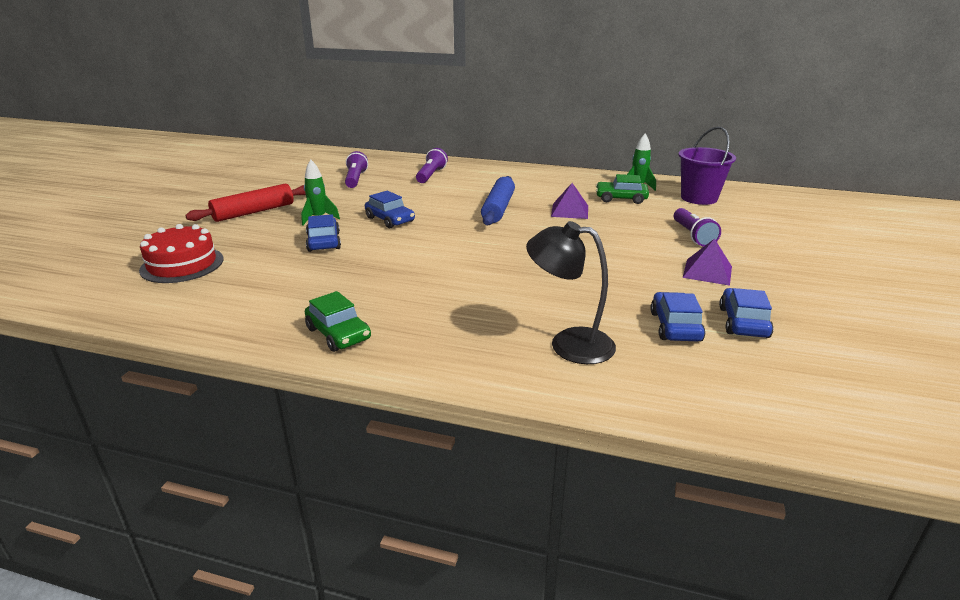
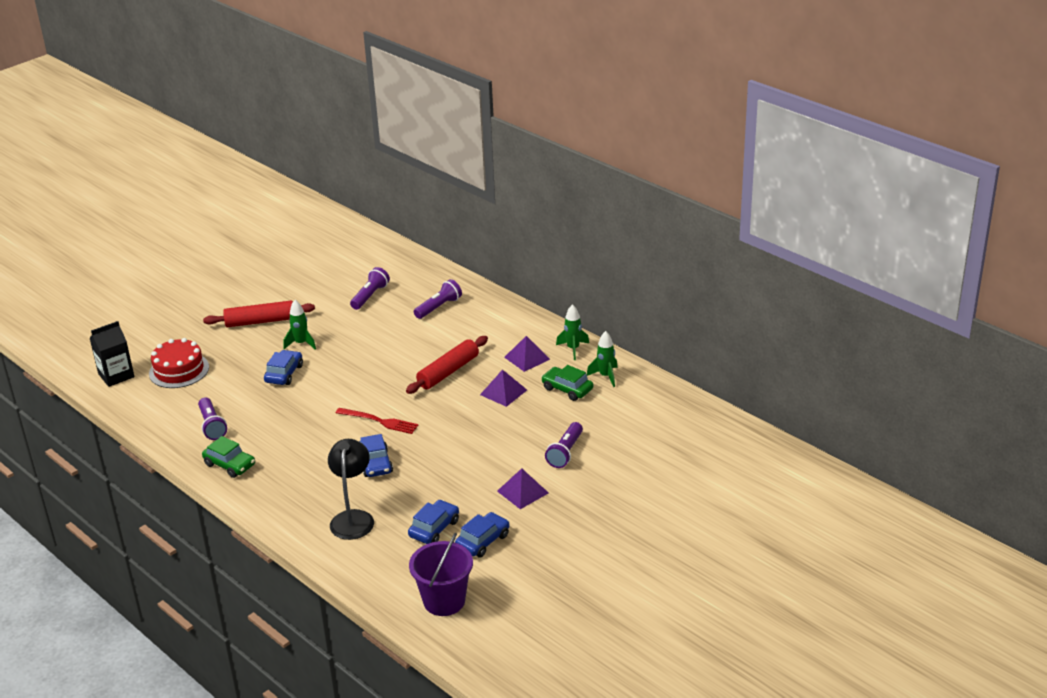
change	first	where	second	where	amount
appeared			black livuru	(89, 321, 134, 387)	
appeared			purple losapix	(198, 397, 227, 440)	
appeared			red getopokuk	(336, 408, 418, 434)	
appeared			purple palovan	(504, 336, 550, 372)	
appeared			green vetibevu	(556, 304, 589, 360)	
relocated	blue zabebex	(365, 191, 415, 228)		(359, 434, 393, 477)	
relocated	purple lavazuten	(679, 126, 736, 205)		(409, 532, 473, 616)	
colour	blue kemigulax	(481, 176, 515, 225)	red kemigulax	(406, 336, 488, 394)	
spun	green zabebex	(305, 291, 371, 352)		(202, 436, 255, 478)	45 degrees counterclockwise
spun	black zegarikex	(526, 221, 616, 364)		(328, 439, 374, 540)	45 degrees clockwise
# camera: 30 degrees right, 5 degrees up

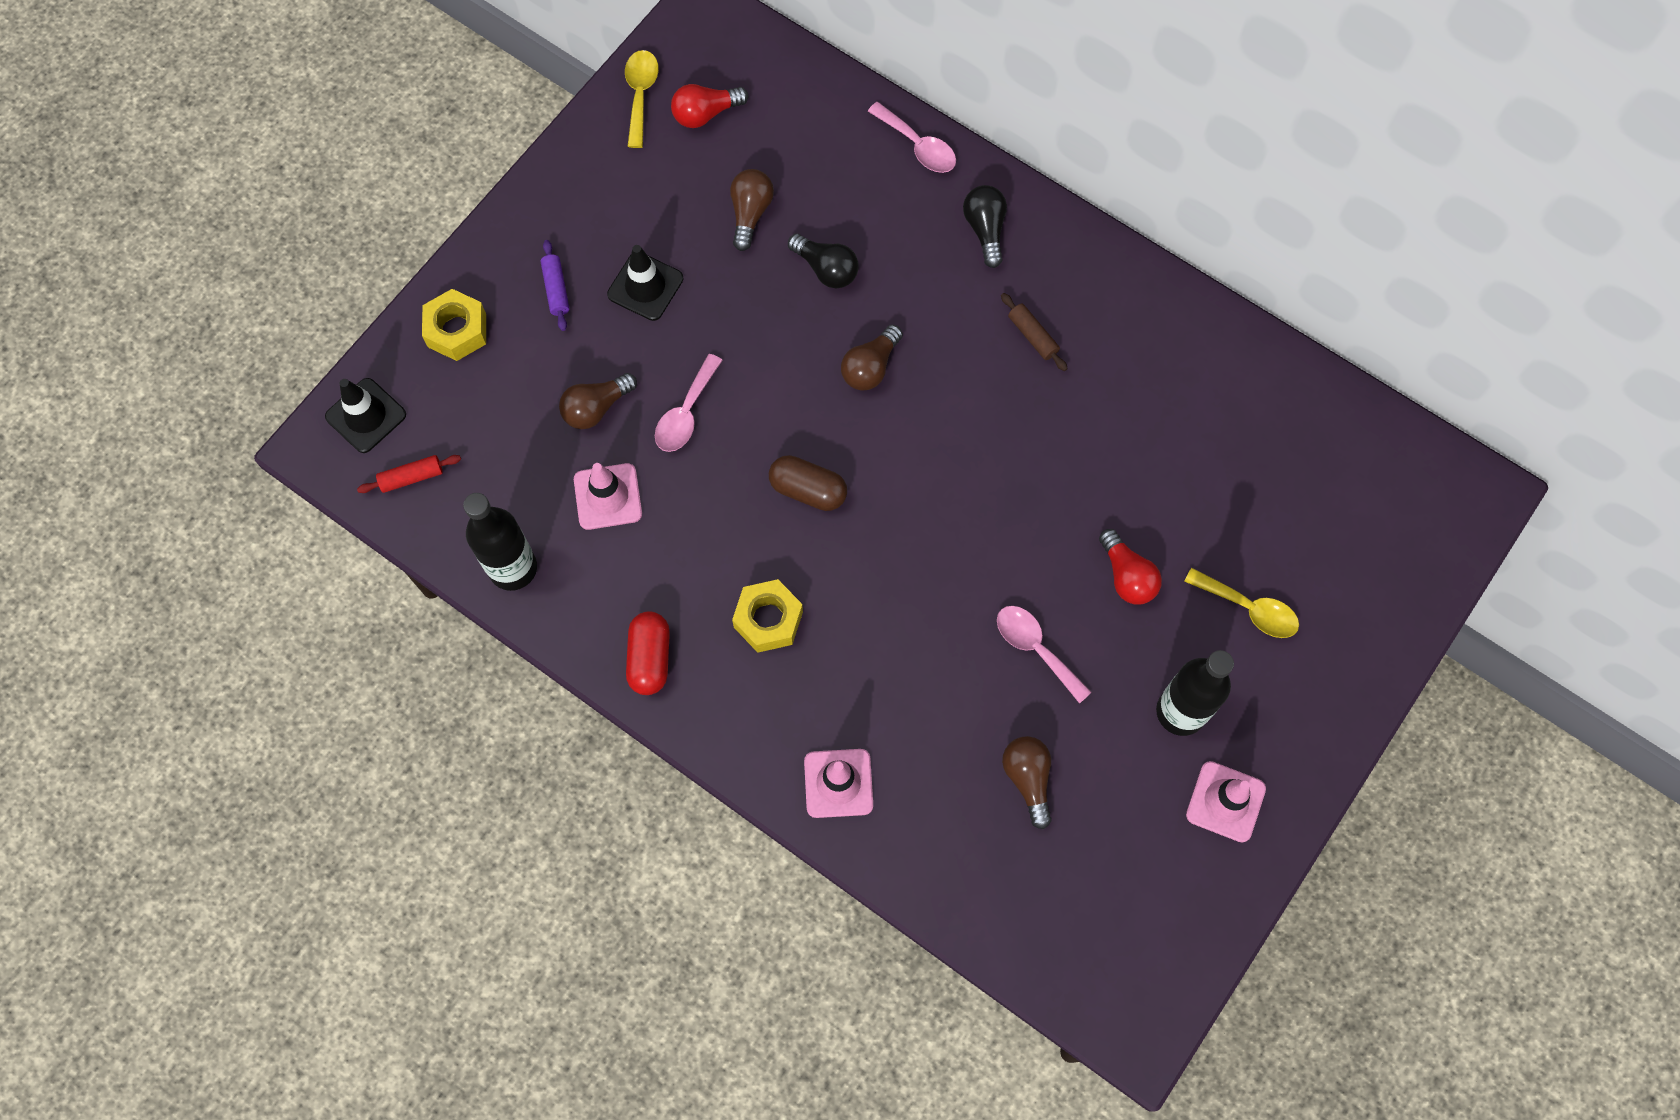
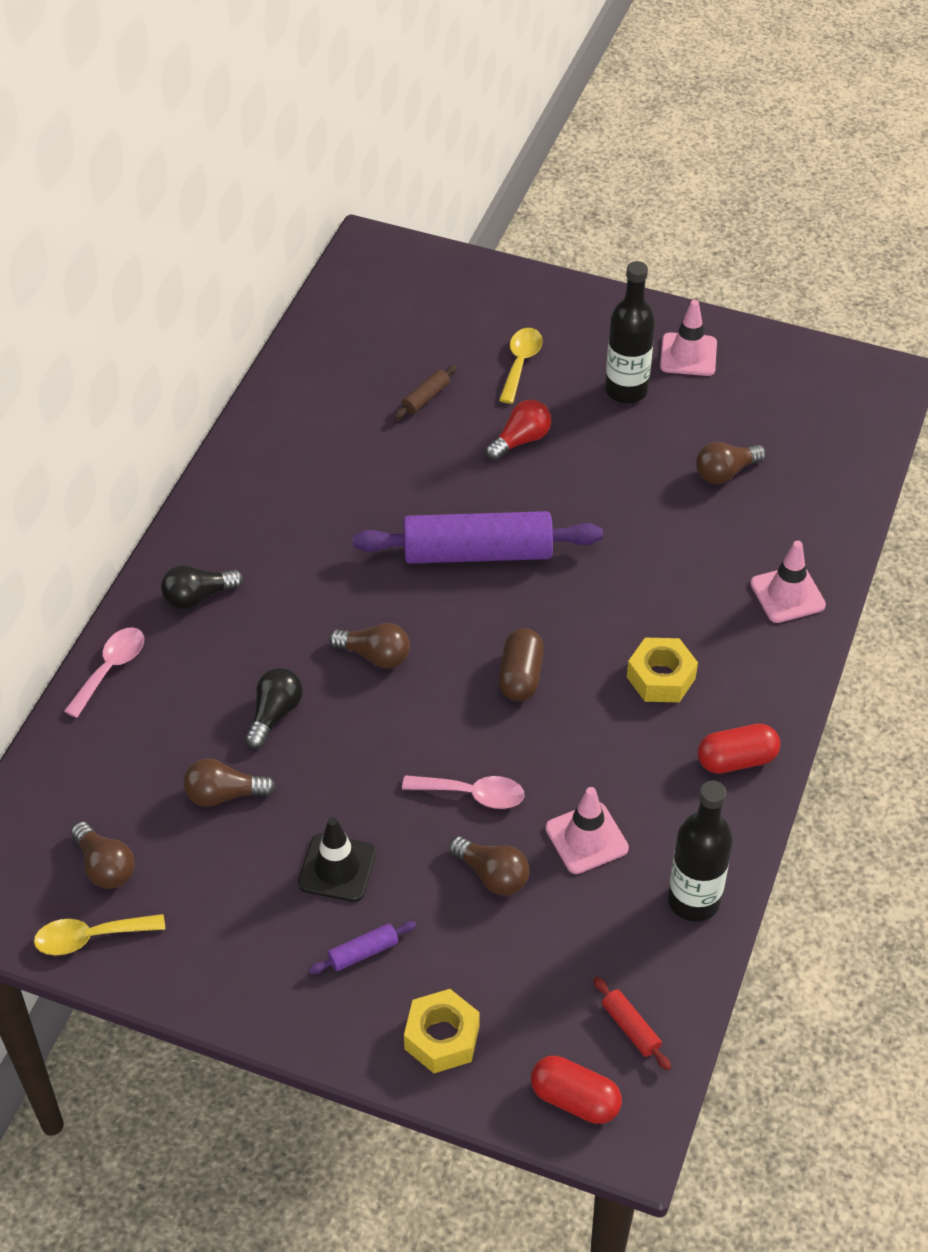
change	first	where	second	where	amount
missing	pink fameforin	(997, 606, 1091, 704)			
appeared			purple kemigulax	(353, 511, 603, 564)	
relocated	brown kemigulax	(1001, 293, 1068, 371)		(394, 365, 457, 419)	
exchanged	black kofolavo	(325, 378, 406, 453)	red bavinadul	(531, 1056, 622, 1124)	
colour	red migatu	(671, 84, 748, 128)	brown migatu	(71, 822, 135, 889)	
# camera: 105 degrees left, 20 degrees down

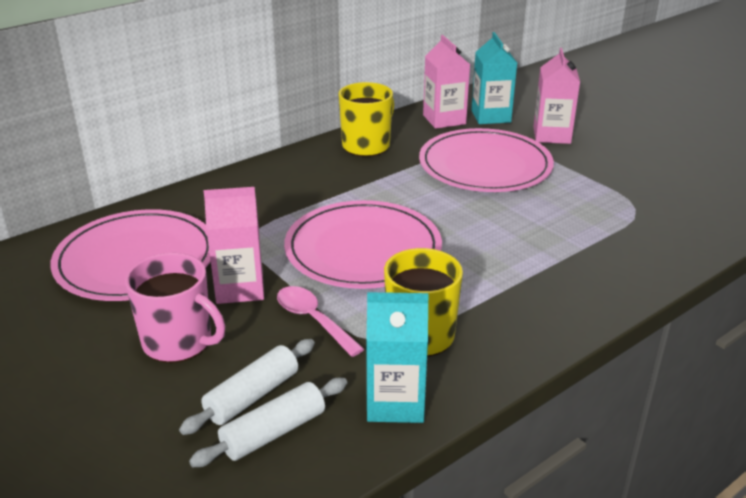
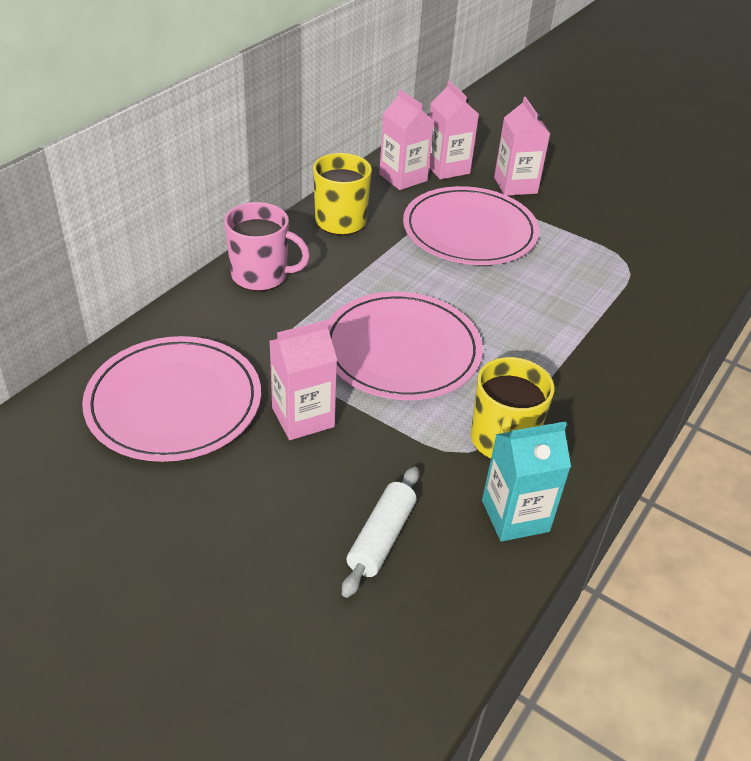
change	first	where	second	where	amount
missing	white kemigulax	(189, 378, 347, 467)			
missing	pink fameforin	(277, 286, 364, 357)			
relocated	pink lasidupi	(125, 253, 225, 363)		(224, 202, 310, 292)	
colour	turquoise livuru	(471, 32, 517, 124)	pink livuru	(429, 81, 479, 180)	
# camera: 20 degrees left, 10 degrees up

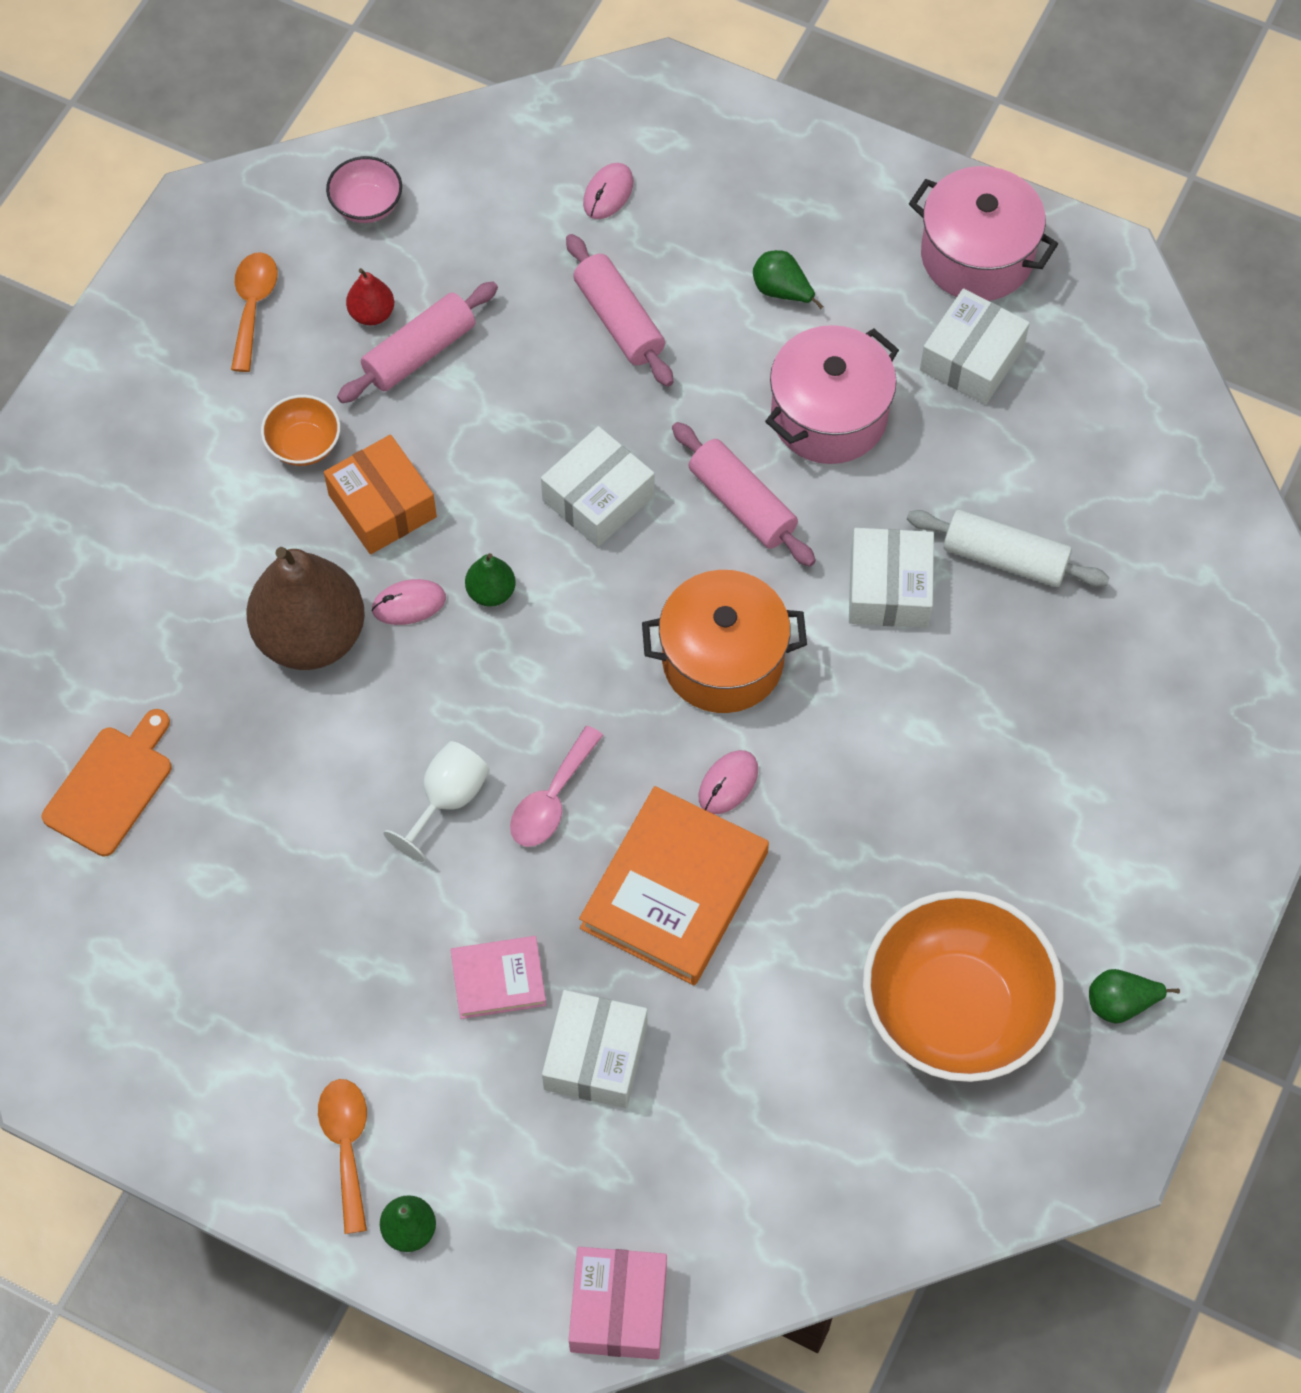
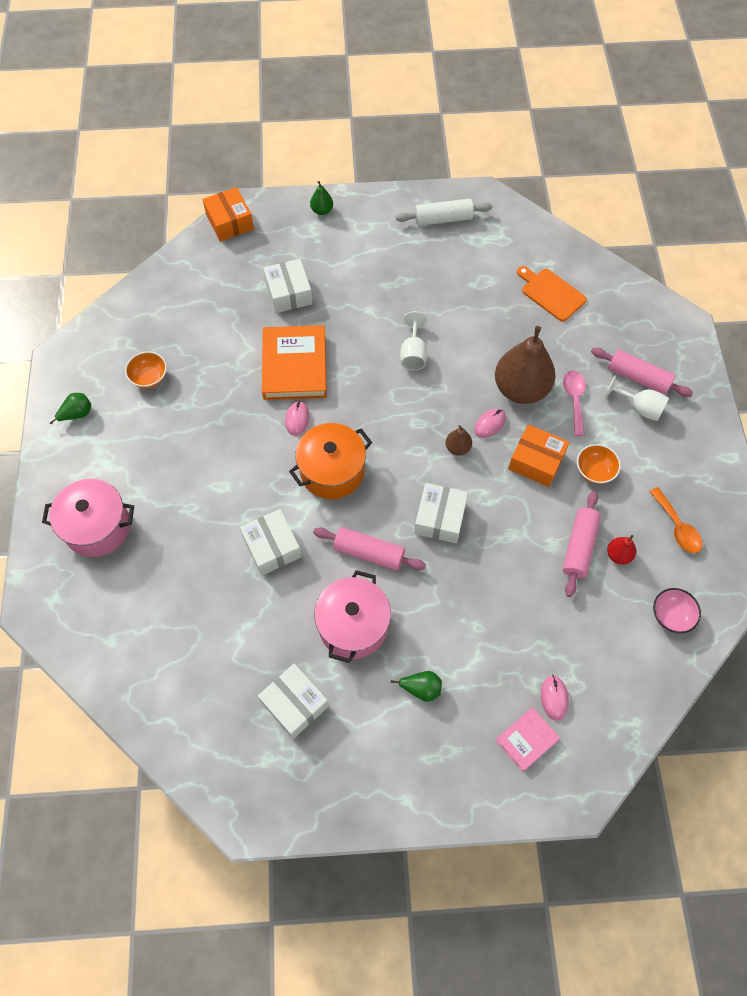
change	first	where	second	where	amount
missing	orange fameforin	(318, 1079, 367, 1234)			
appeared			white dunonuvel	(605, 376, 669, 421)	
relocated	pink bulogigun	(450, 936, 546, 1019)		(496, 707, 560, 772)	
relocated	pink fameforin	(510, 726, 603, 847)		(563, 370, 586, 436)	
relocated	pink kemigulax	(566, 234, 673, 387)		(591, 348, 693, 397)	
relocated	white kemigulax	(907, 510, 1110, 587)		(396, 199, 492, 226)	
relocated	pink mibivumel	(909, 166, 1058, 301)		(42, 479, 134, 557)	
colour	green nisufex	(465, 553, 515, 607)	brown nisufex	(446, 425, 472, 456)	
colour	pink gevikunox	(569, 1247, 667, 1360)	orange gevikunox	(203, 187, 254, 242)	
spun	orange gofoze	(42, 709, 172, 856)		(517, 266, 587, 321)	135 degrees clockwise
spun	white gevikunox	(920, 288, 1030, 404)		(258, 663, 329, 739)	45 degrees counterclockwise
size	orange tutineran	(863, 890, 1064, 1082)		(125, 351, 167, 388)	x0.44
# camera: 150 degrees right, 0 degrees up

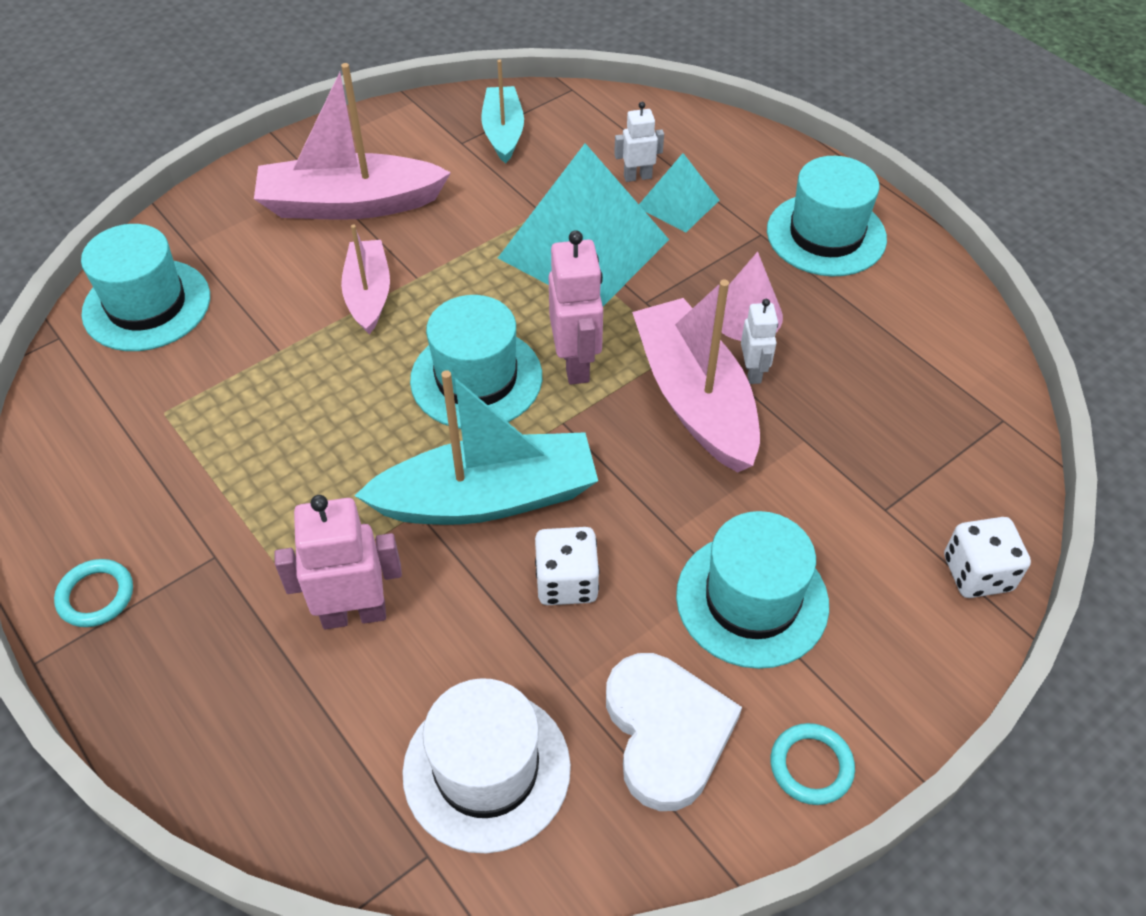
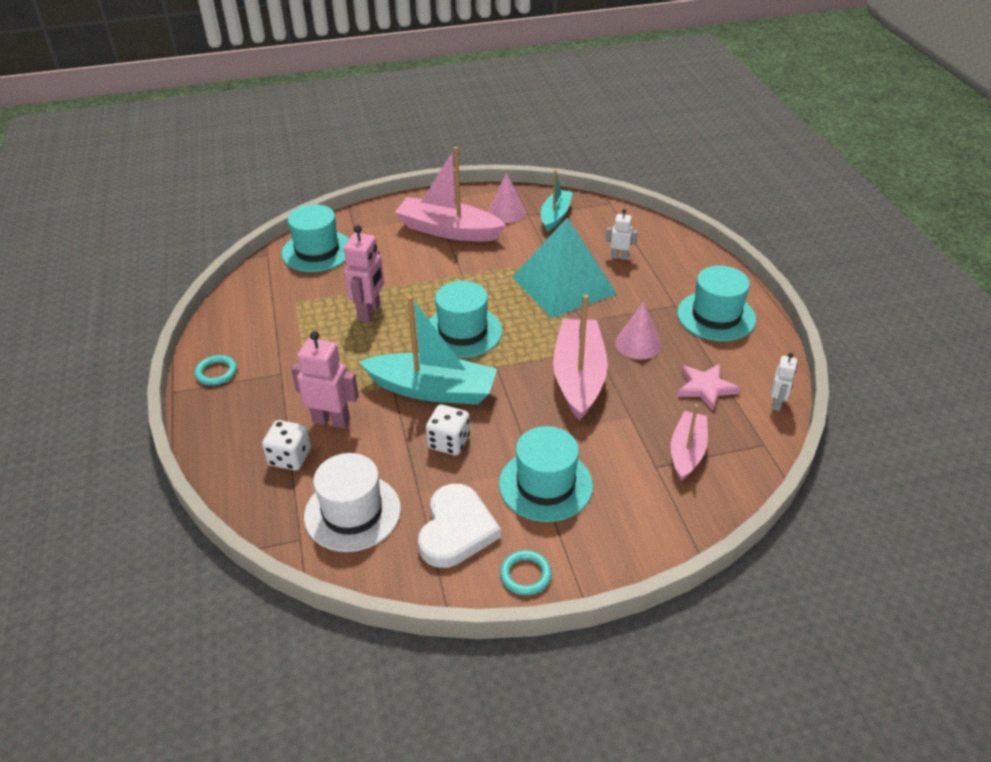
change	first	where	second	where	amount
missing	turquoise palovan	(639, 153, 720, 232)			
appeared			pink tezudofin	(488, 173, 526, 223)	
appeared			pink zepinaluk	(677, 364, 740, 411)	
relocated	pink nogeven	(341, 224, 390, 334)		(671, 404, 708, 481)	
relocated	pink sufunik	(549, 230, 603, 385)		(344, 225, 384, 322)	
relocated	white sufunik	(741, 299, 778, 384)		(771, 353, 797, 411)	
relocated	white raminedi	(944, 517, 1031, 598)		(262, 420, 311, 471)	
# camera: 25 degrees right, 10 degrees down

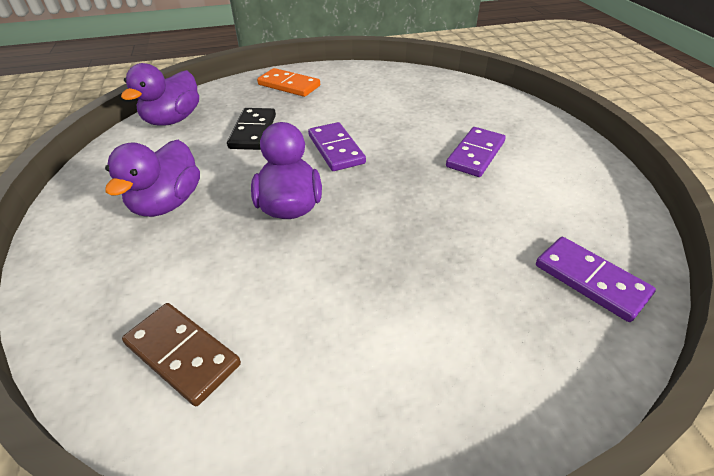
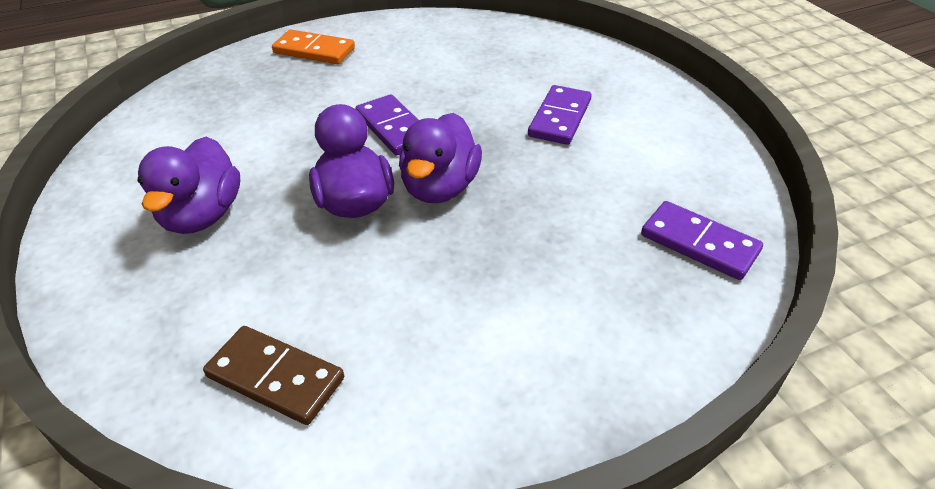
change	first	where	second	where	amount
missing	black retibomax	(227, 108, 276, 150)			
relocated	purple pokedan	(121, 63, 199, 126)		(399, 113, 482, 203)	
# camera: 10 degrees left, 0 degrees up

